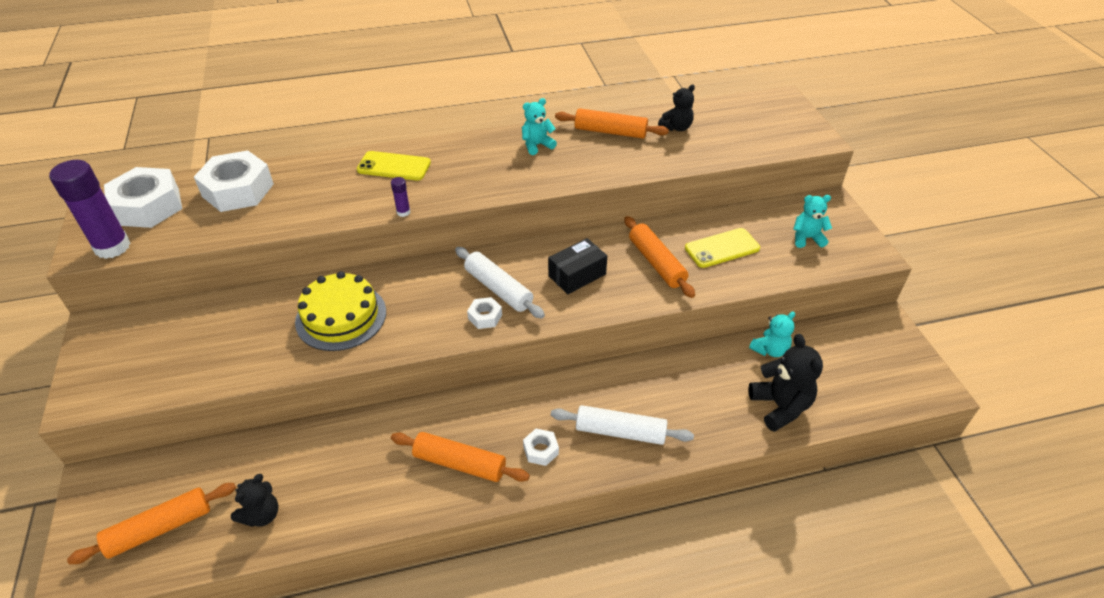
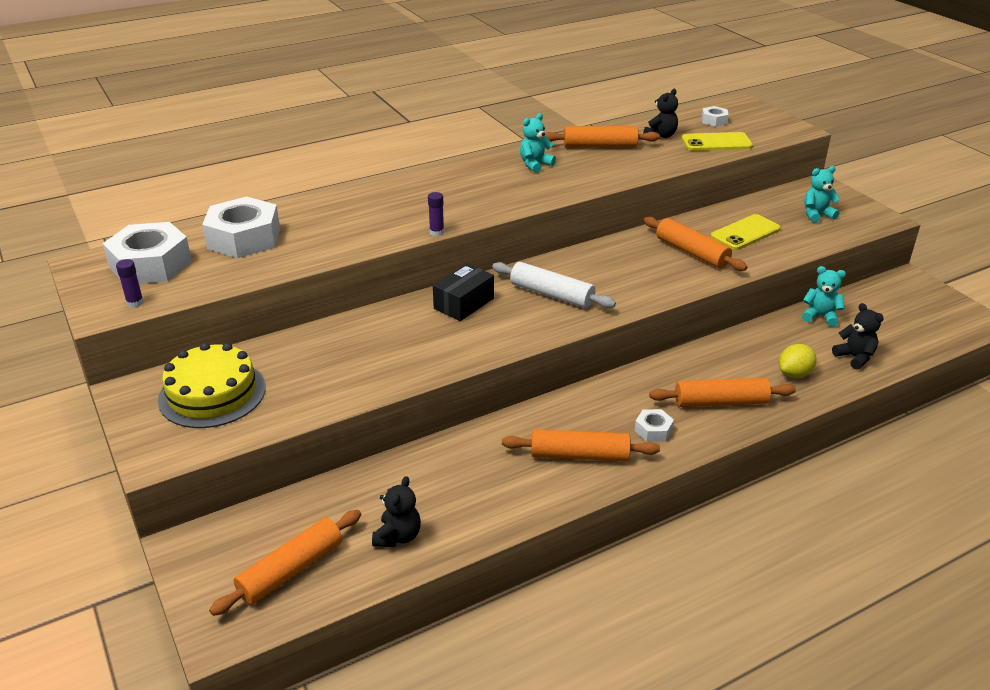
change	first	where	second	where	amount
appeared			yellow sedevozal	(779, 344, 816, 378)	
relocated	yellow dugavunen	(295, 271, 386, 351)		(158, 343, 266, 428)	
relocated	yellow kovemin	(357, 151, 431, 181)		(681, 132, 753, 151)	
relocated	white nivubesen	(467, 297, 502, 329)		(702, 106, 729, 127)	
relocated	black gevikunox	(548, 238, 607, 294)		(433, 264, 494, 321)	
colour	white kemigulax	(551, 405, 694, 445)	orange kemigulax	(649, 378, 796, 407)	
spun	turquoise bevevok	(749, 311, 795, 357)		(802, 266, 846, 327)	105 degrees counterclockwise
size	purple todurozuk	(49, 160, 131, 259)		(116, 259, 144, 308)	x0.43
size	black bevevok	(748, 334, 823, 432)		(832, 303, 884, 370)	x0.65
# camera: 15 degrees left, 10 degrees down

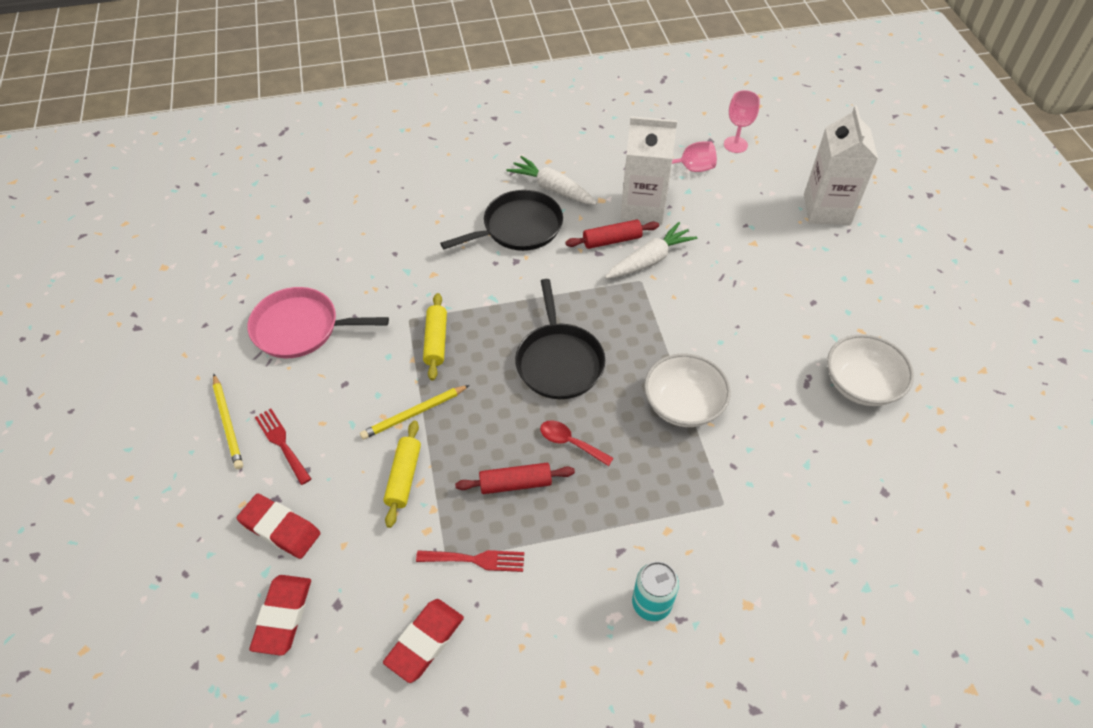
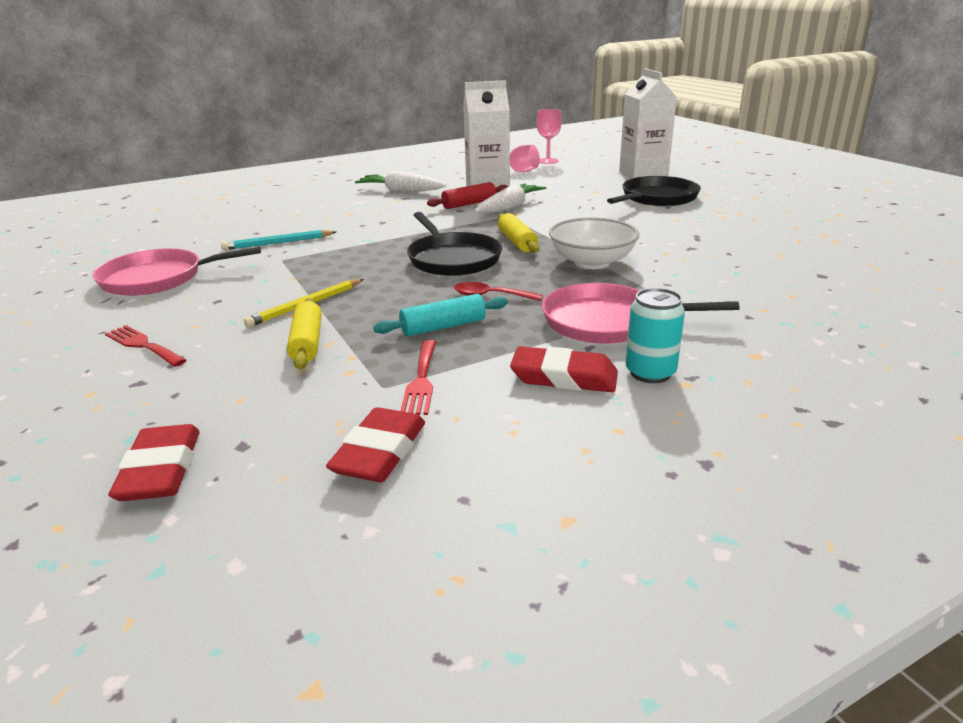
change	first	where	second	where	amount
missing	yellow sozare	(213, 374, 243, 469)			
missing	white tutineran	(827, 334, 914, 406)			
appeared			turquoise sozare	(221, 230, 336, 250)	
appeared			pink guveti	(542, 283, 739, 344)	
relocated	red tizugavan	(237, 493, 321, 559)		(510, 346, 618, 392)	
relocated	yellow kemigulax	(423, 293, 447, 381)		(498, 213, 539, 253)	
relocated	black guveti	(440, 190, 563, 251)		(607, 176, 701, 206)	
colour	red kemigulax	(455, 463, 575, 494)	turquoise kemigulax	(373, 294, 508, 336)	
spun	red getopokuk	(416, 550, 524, 572)		(400, 340, 436, 415)	105 degrees clockwise
# camera: 15 degrees left, 25 degrees down

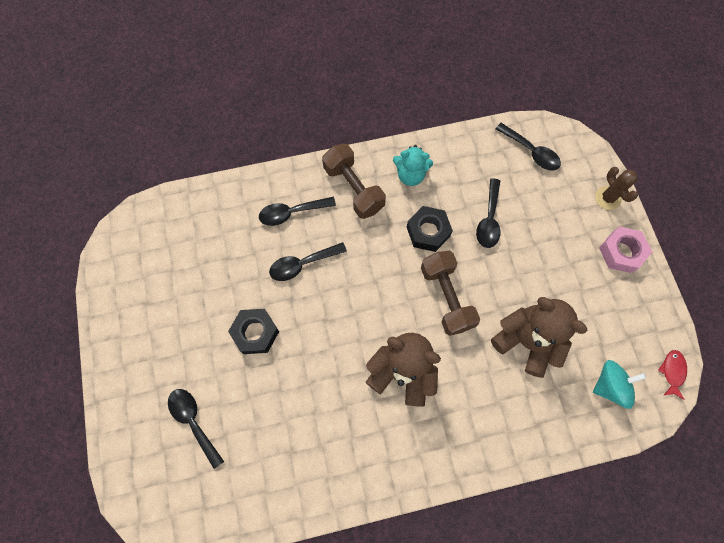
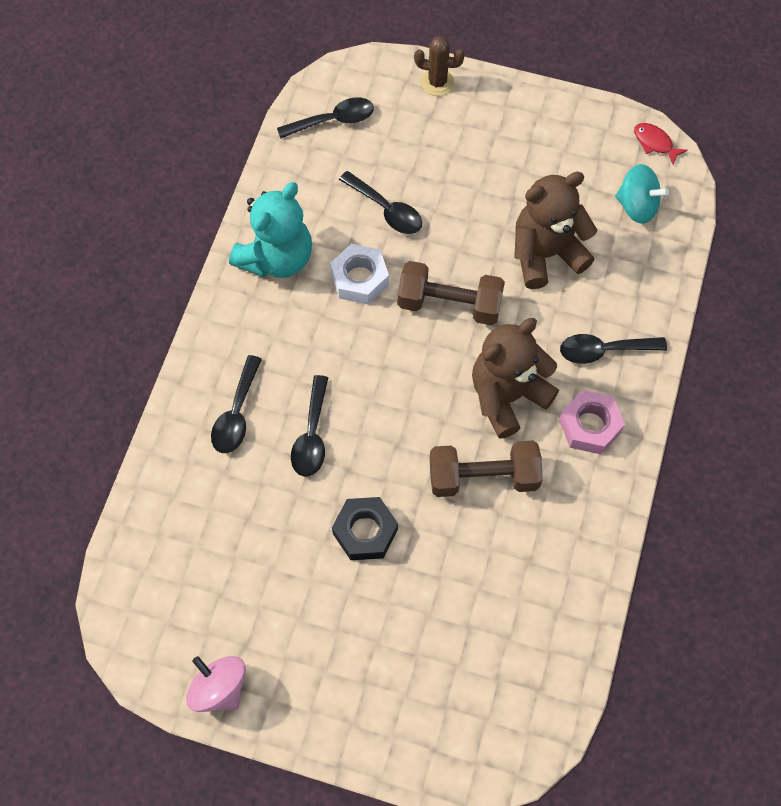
change	first	where	second	where	amount
appeared			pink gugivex	(186, 656, 246, 712)	
relocated	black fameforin	(168, 389, 224, 469)		(560, 334, 667, 364)	
relocated	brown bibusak	(322, 144, 386, 219)		(430, 441, 543, 497)	
relocated	pink nivubesen	(599, 227, 652, 273)		(559, 390, 625, 454)	
colour	black nivubesen	(407, 206, 453, 252)	white nivubesen	(330, 244, 389, 305)	
spun	turquoise gugivex	(593, 360, 646, 409)		(615, 164, 669, 224)	105 degrees clockwise
size	turquoise bevevok	(393, 145, 433, 186)		(229, 182, 312, 278)	x1.60
# camera: 60 degrees left, 5 degrees down

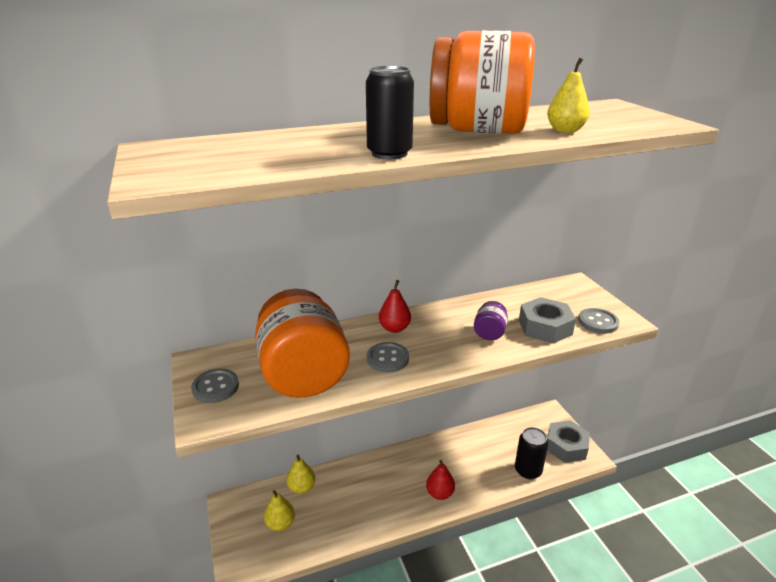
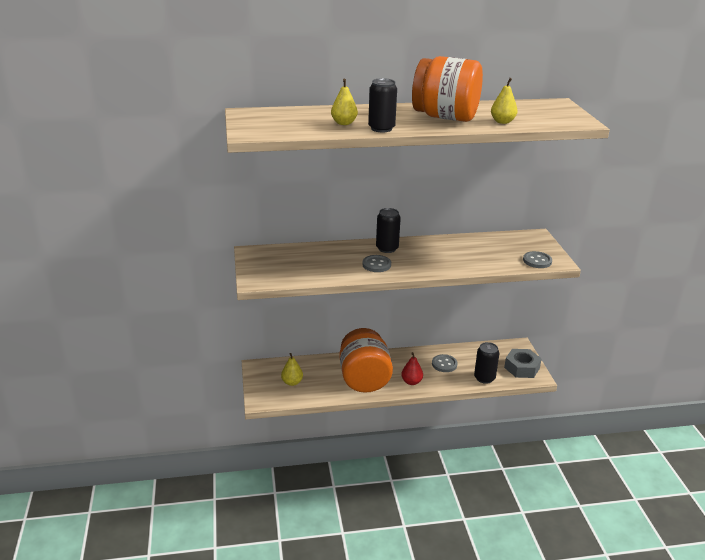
change	first	where	second	where	amount
missing	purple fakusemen	(474, 301, 508, 340)			
missing	grey nivubesen	(519, 297, 576, 344)			
relocated	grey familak	(191, 369, 239, 403)		(432, 354, 458, 372)	
relocated	orange fakusemen	(255, 289, 350, 398)		(339, 328, 393, 393)	
relocated	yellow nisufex	(287, 455, 316, 494)		(331, 79, 358, 125)	
exchanged	red nisufex	(379, 280, 411, 333)	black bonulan	(376, 208, 401, 253)	
# camera: 10 degrees right, 0 degrees up

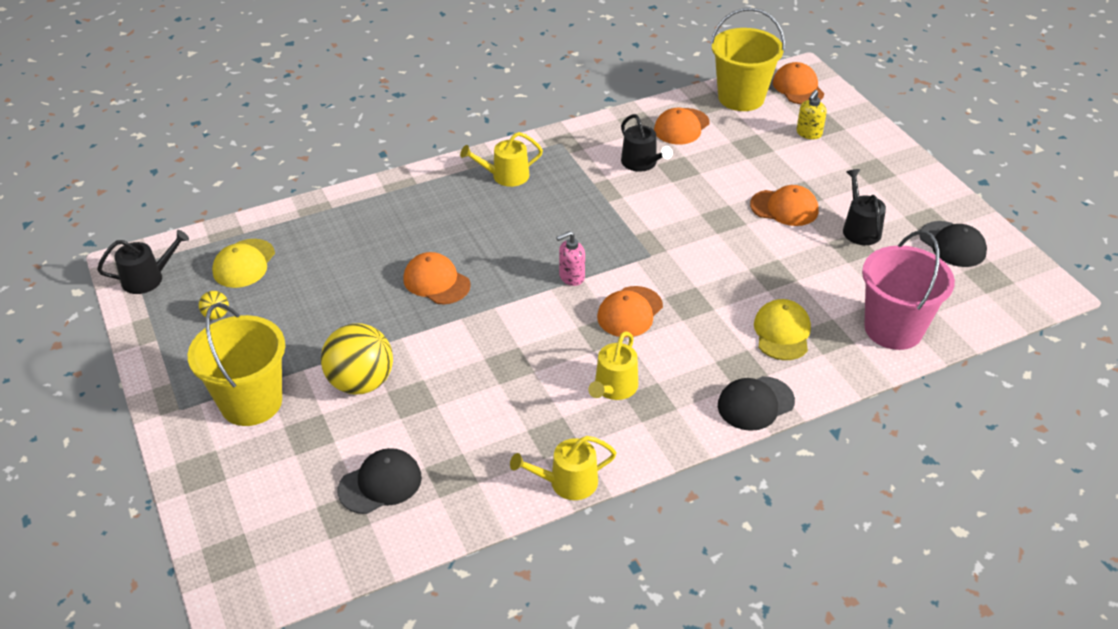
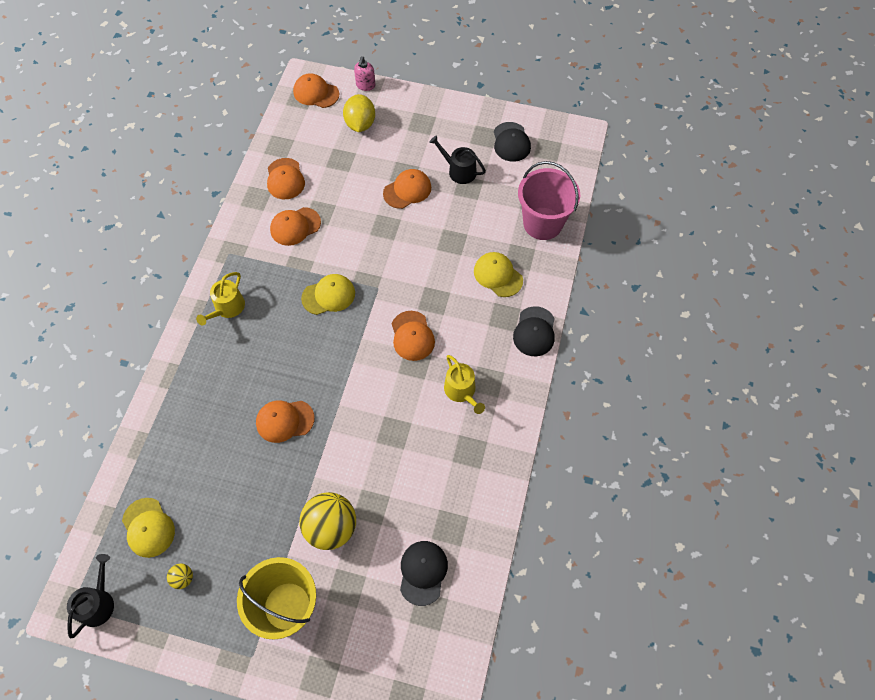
change	first	where	second	where	amount
missing	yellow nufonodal	(510, 436, 616, 500)			
missing	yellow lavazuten	(710, 8, 785, 111)			
appeared			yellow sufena	(301, 274, 355, 315)	
relocated	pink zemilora	(556, 231, 585, 286)		(354, 56, 375, 91)	
exchanged	black nufonodal	(621, 114, 673, 172)	orange sufena	(270, 207, 321, 246)	
exchanged	yellow zemilora	(796, 90, 827, 139)	yellow sedevozal	(343, 94, 375, 132)	
spun	black sufena	(919, 221, 987, 267)		(494, 122, 531, 162)	75 degrees clockwise
# camera: 50 degrees left, 20 degrees up

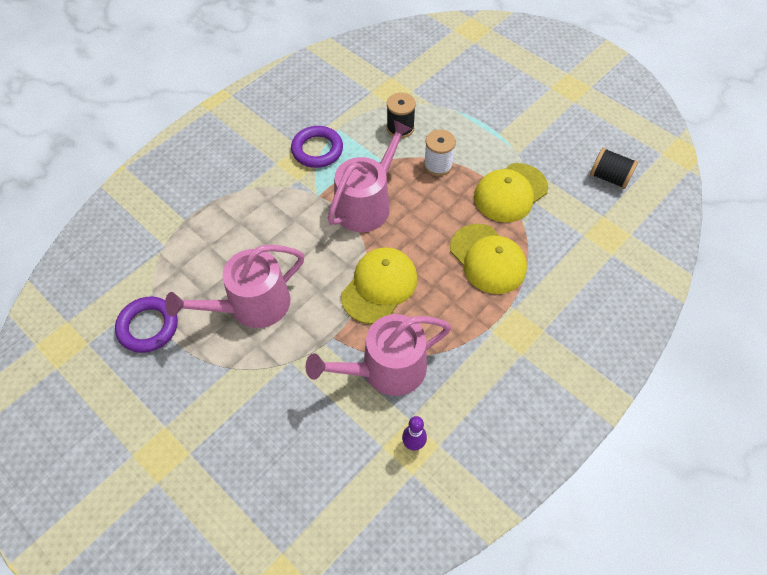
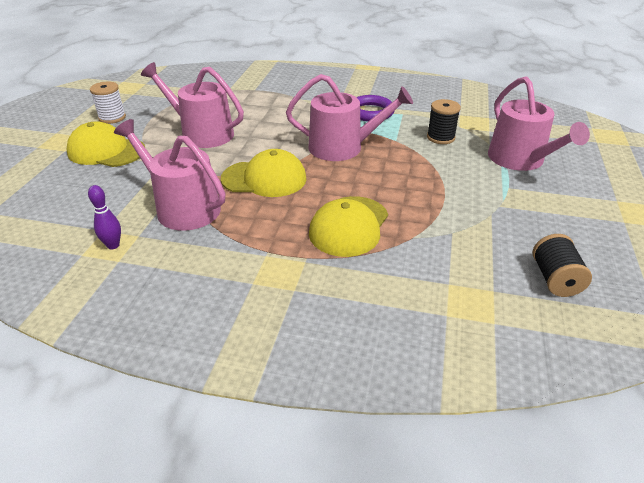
change	first	where	second	where	amount
missing	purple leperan	(115, 297, 178, 353)			
appeared			pink nufonodal	(488, 76, 590, 171)	
relocated	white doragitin	(424, 129, 456, 176)		(90, 81, 126, 124)	
relocated	yellow sufena	(474, 163, 548, 223)		(67, 121, 145, 167)	
# camera: 60 degrees right, 20 degrees down

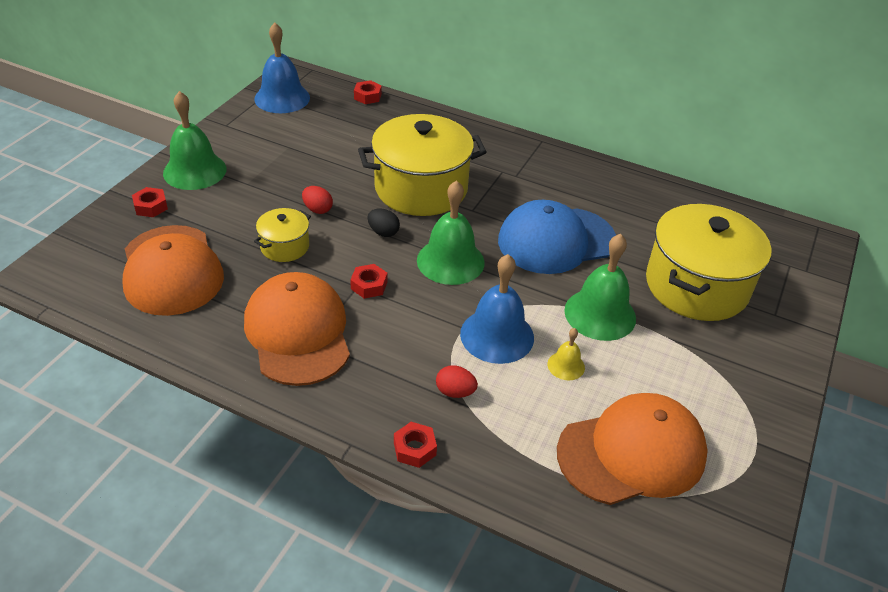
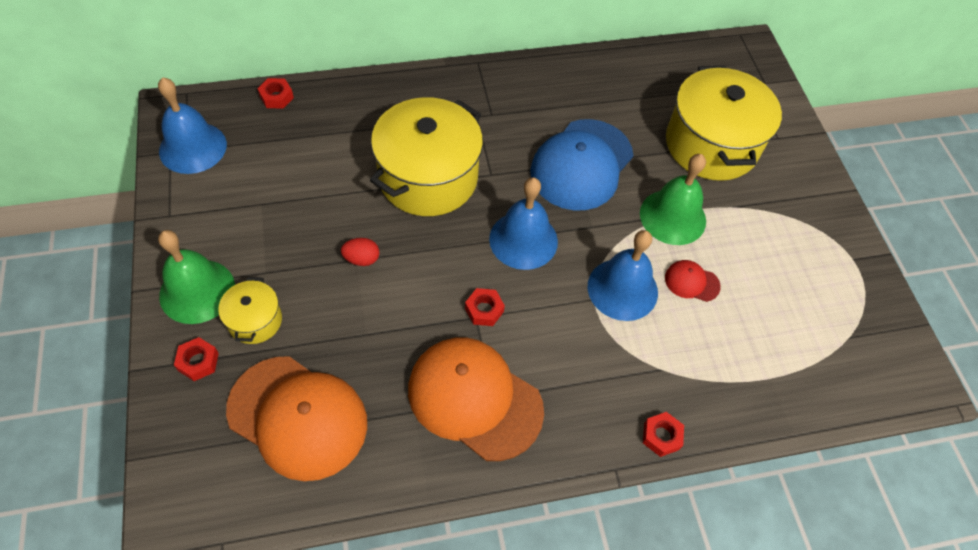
change	first	where	second	where	amount
missing	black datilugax	(368, 208, 400, 237)			
missing	red datilugax	(436, 365, 478, 398)			
missing	orange sufena	(557, 393, 708, 505)			
relocated	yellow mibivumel	(254, 208, 311, 262)		(218, 277, 282, 344)	
exchanged	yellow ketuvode	(547, 328, 585, 380)	red sufena	(665, 260, 721, 302)	
colour	green ketuvode	(417, 180, 485, 285)	blue ketuvode	(489, 177, 558, 270)	
# camera: 40 degrees left, 15 degrees up

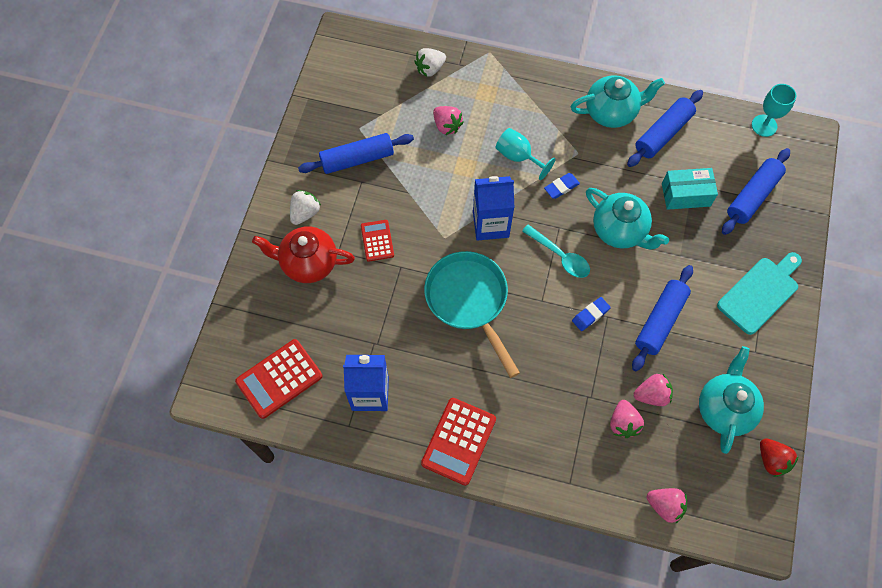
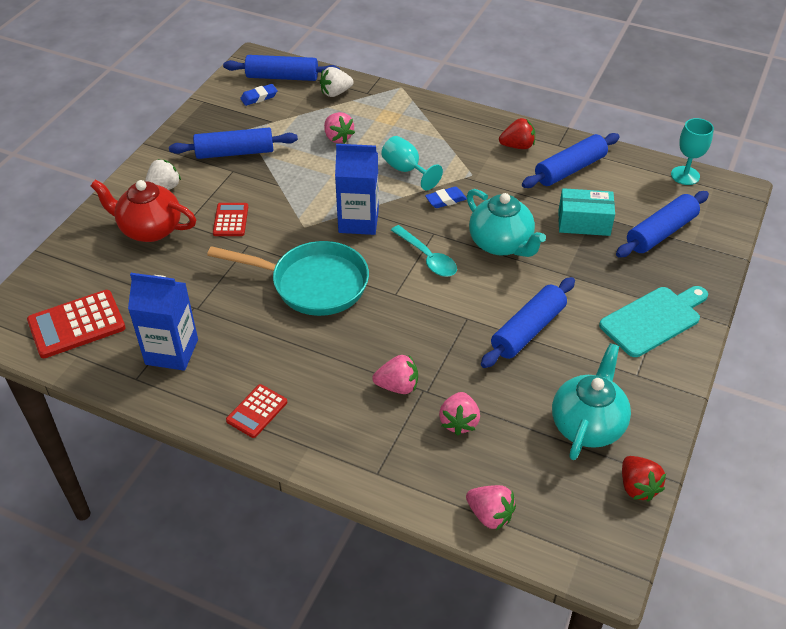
change	first	where	second	where	amount
appeared			blue kemigulax	(223, 55, 340, 81)	
relocated	blue tizugavan	(572, 297, 611, 331)		(240, 84, 277, 106)	
relocated	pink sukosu	(634, 374, 673, 406)		(372, 355, 418, 394)	
exchanged	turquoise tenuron	(571, 75, 665, 128)	red sukosu	(499, 118, 535, 149)	
spun	turquoise guveti	(424, 251, 520, 378)		(207, 241, 369, 316)	120 degrees clockwise
size	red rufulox	(421, 398, 496, 486)		(226, 384, 287, 438)	x0.60
# camera: 10 degrees right, 20 degrees down

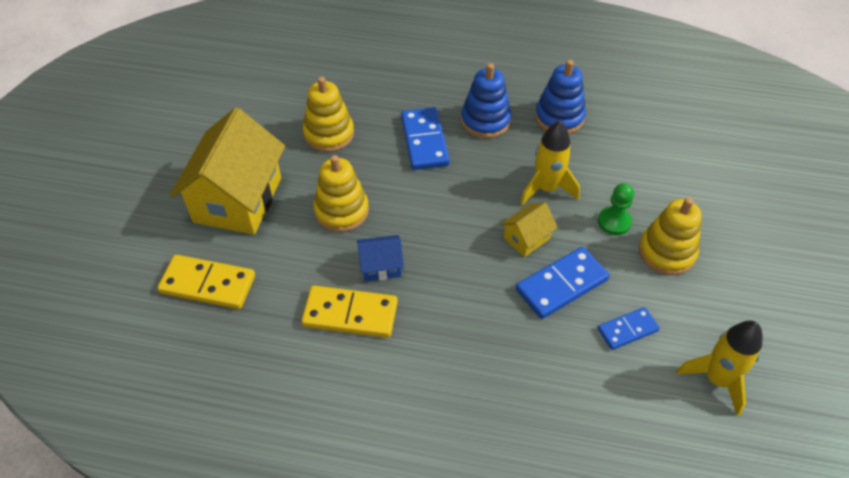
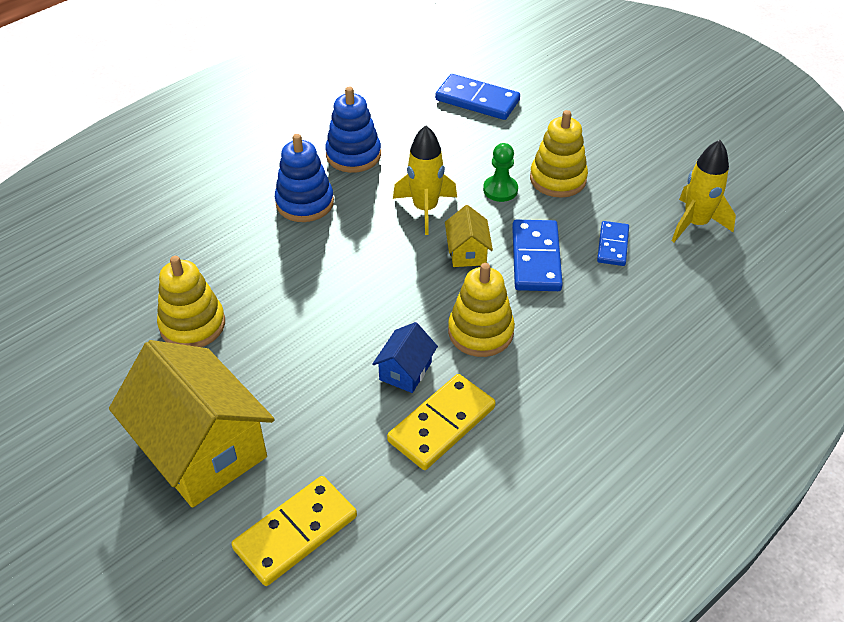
change	first	where	second	where	amount
relocated	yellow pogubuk	(313, 155, 369, 232)		(448, 263, 515, 357)	
relocated	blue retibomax	(401, 107, 450, 170)		(435, 74, 520, 120)	
# camera: 55 degrees left, 5 degrees down

